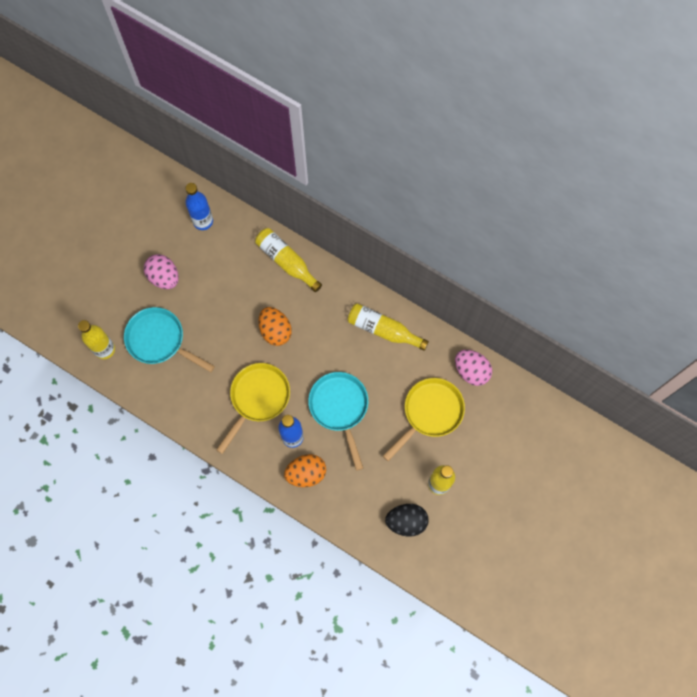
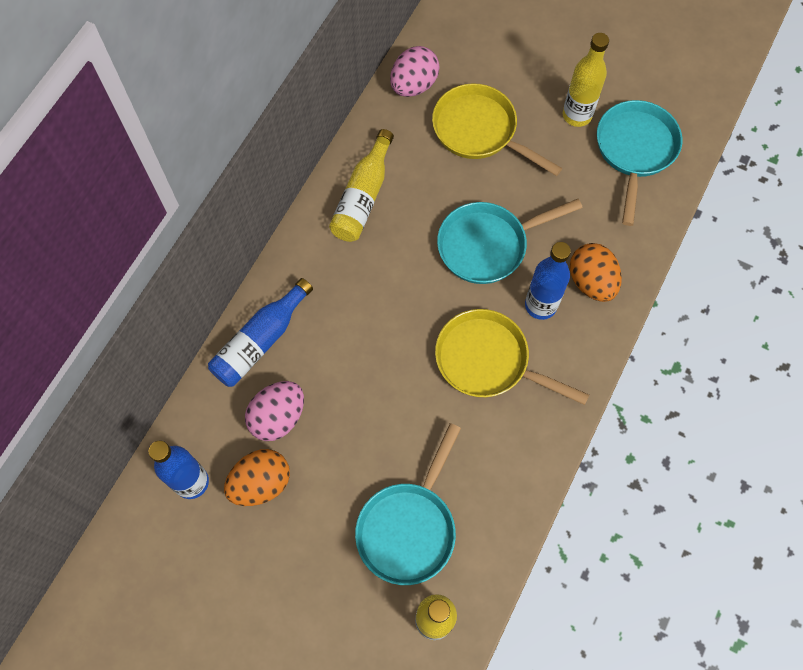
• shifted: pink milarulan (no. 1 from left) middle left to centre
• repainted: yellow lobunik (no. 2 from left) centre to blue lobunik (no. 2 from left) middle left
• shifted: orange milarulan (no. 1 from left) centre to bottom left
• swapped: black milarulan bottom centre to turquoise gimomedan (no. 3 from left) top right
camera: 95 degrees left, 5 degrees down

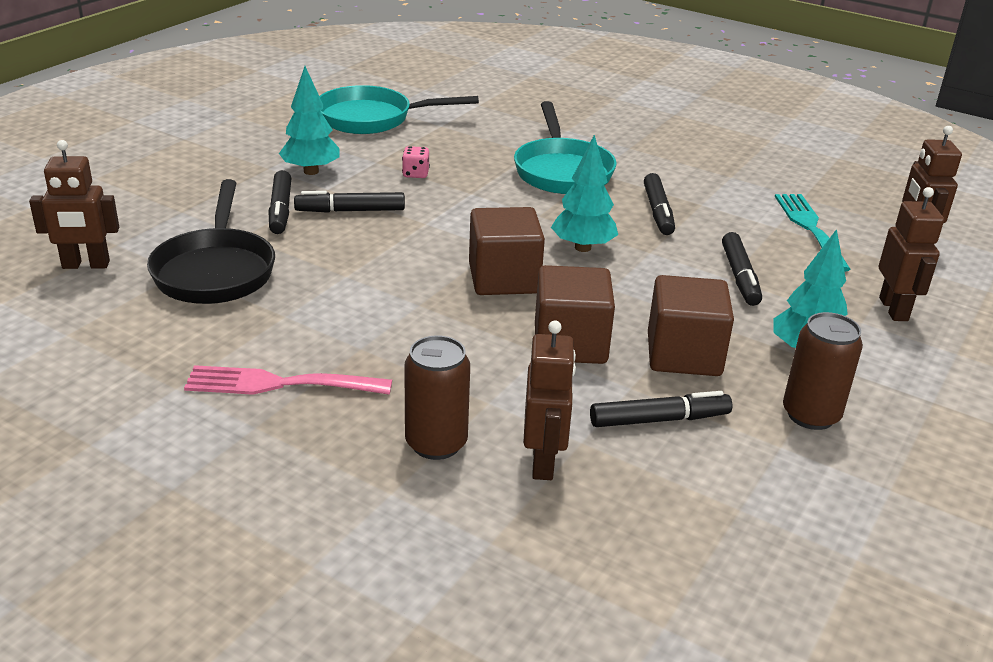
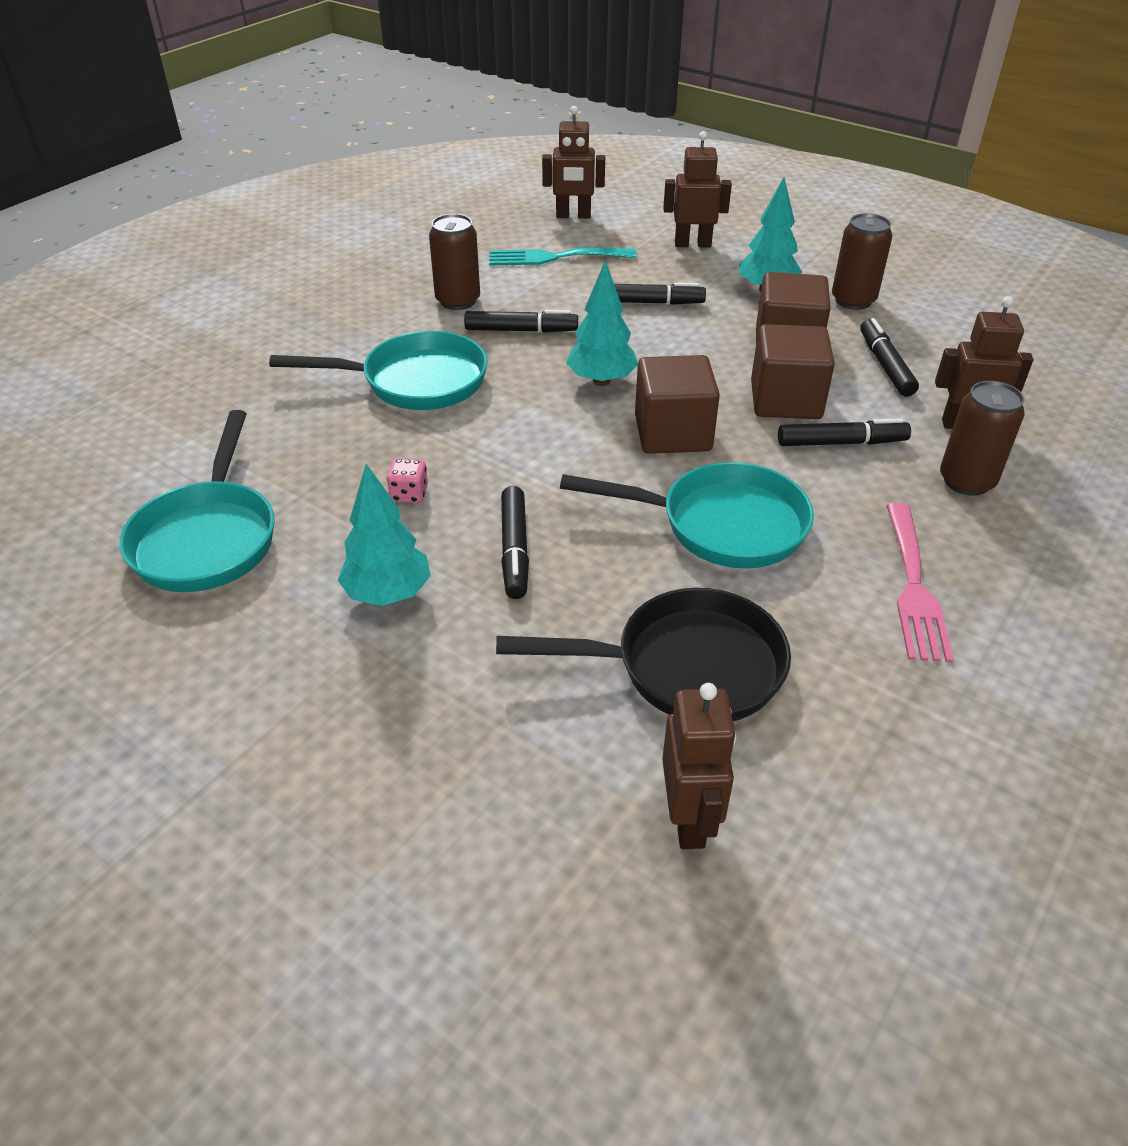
• shifted: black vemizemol (no. 1 from left in the first image) top left to black vemizemol (no. 4 from left) middle right
• new: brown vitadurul (no. 1 from left) top centre
• new: turquoise gimomedan (no. 3 from left) centre
camera: 85 degrees left, 10 degrees up

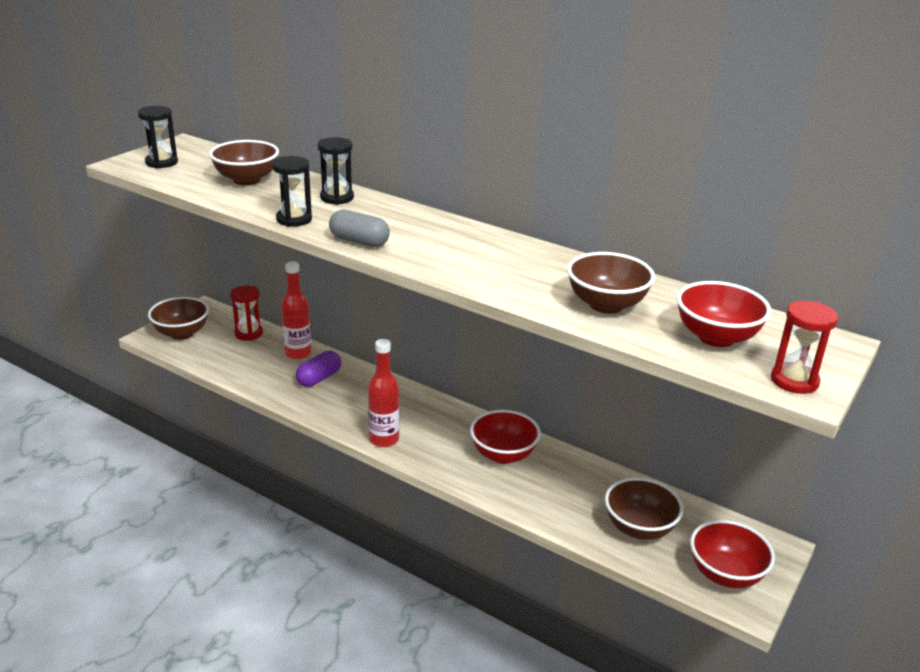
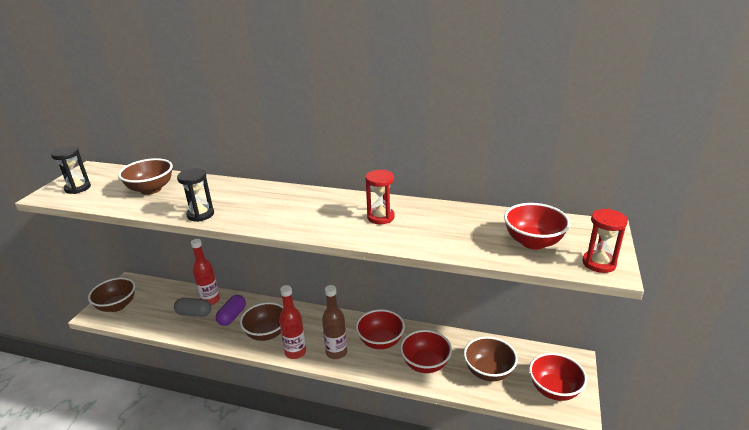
• shifted: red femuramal (no. 1 from left) middle left to centre
• gone: black femuramal (no. 3 from left) top centre
• shifted: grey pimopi centre to bottom left
• shifted: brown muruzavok (no. 3 from left) centre to bottom centre
• new: brown lobunik bottom centre
• new: red muruzavok (no. 2 from left) bottom centre
camera: 15 degrees left, 0 degrees up

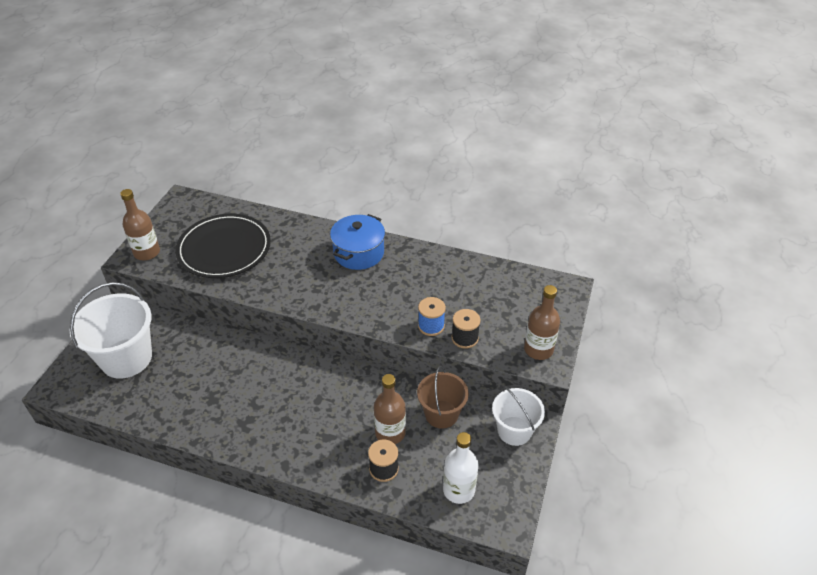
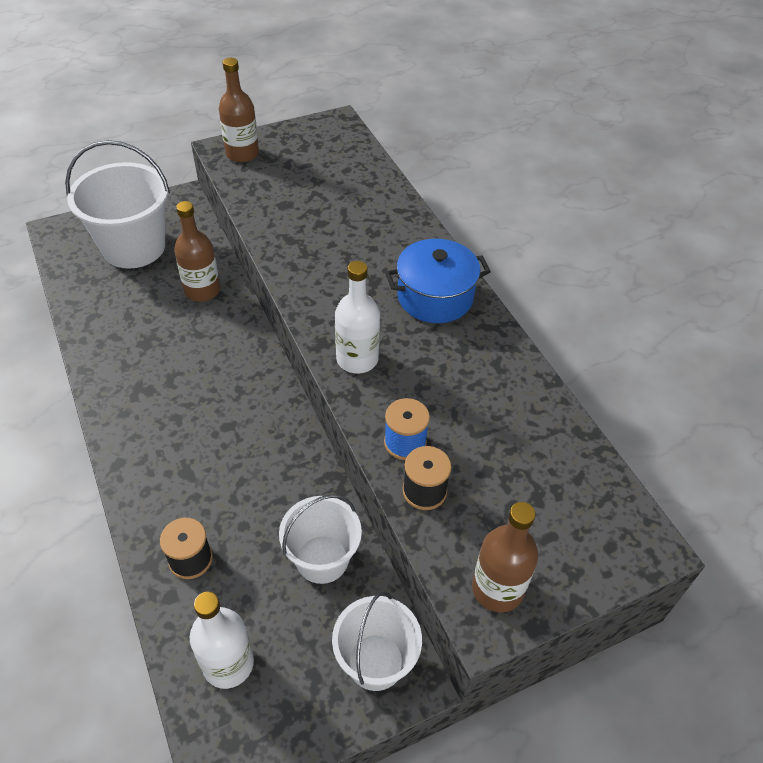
• gone: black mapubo middle left
• shifted: brown lobunik (no. 2 from left in the first image) bottom centre to brown lobunik (no. 1 from left) top left
• repainted: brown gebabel bottom centre to white gebabel (no. 2 from left) bottom centre
• new: white lobunik (no. 2 from left) centre
camera: 45 degrees right, 5 degrees up

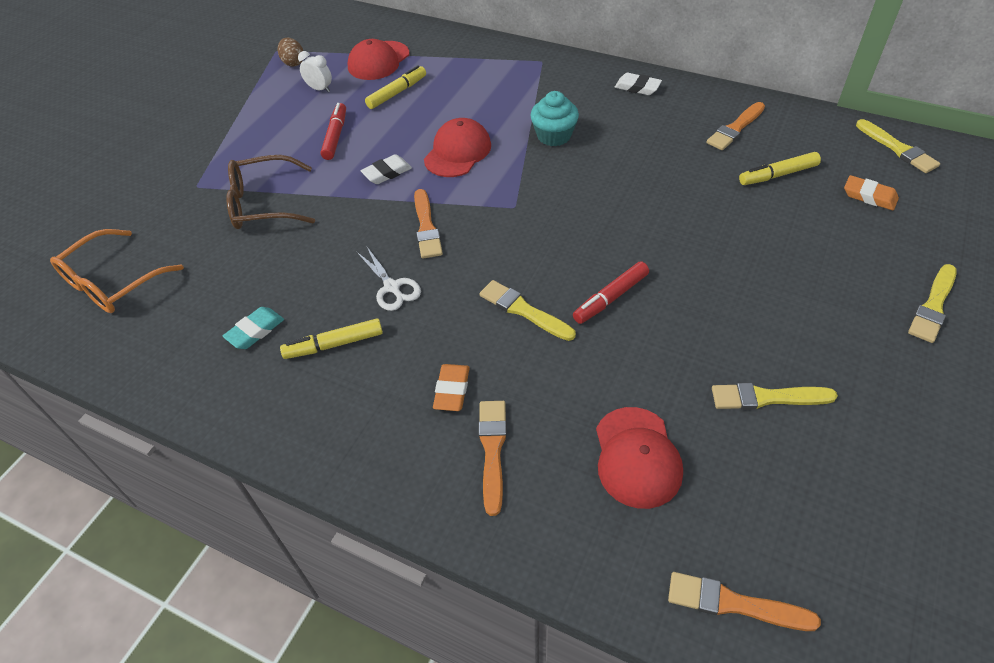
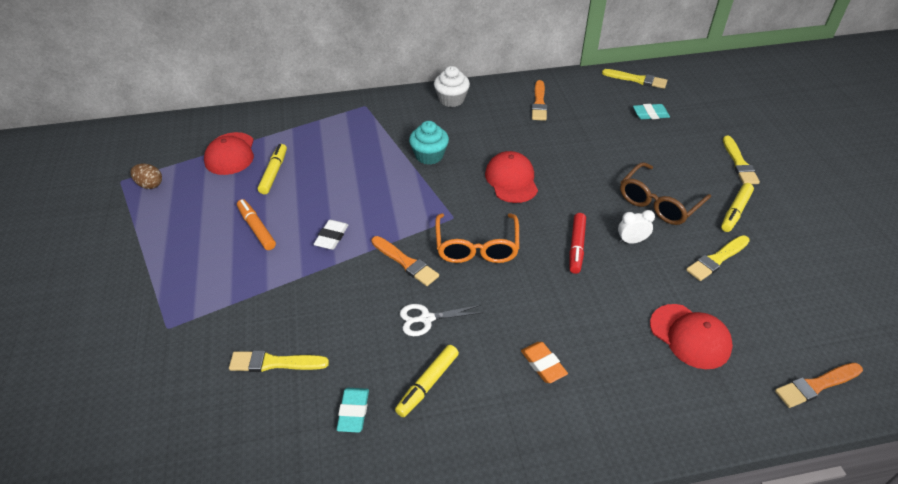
• shifted: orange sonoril middle left to centre
• shifted: brown sonoril top left to middle right
• shifted: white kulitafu top left to middle right
• repainted: red vemizemol (no. 1 from left) top centre to orange vemizemol middle left
• rotated: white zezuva centre = centre 150 degrees clockwise
• shifted: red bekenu (no. 2 from left) top centre to centre
• gone: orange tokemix (no. 2 from left) bottom centre
• shifted: yellow tokemix (no. 1 from left) centre to bottom left
• swapped: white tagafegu (no. 2 from left) top centre to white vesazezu top centre
• shifted: yellow vemizemol (no. 3 from left) top right to middle right
• repainted: orange tagafegu (no. 2 from left) top right to turquoise tagafegu (no. 2 from left) top right
camera: 40 degrees left, 5 degrees down

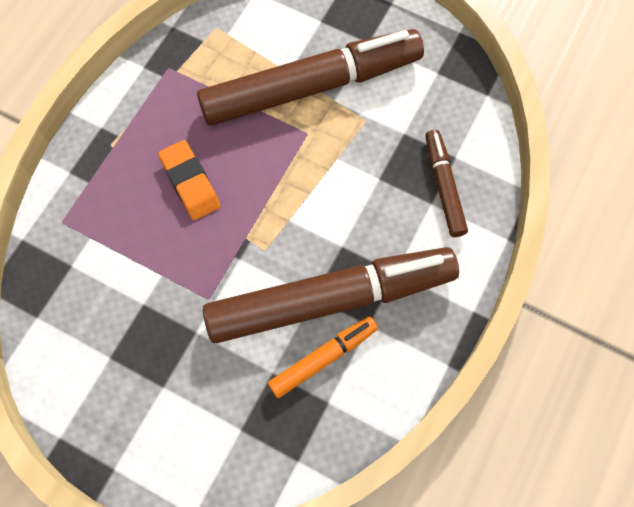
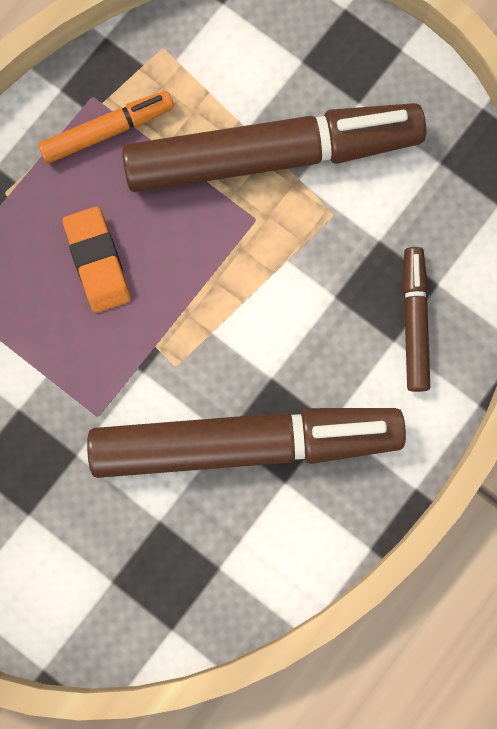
• shifted: orange vemizemol bottom centre to top left
camera: 10 degrees right, 10 degrees up

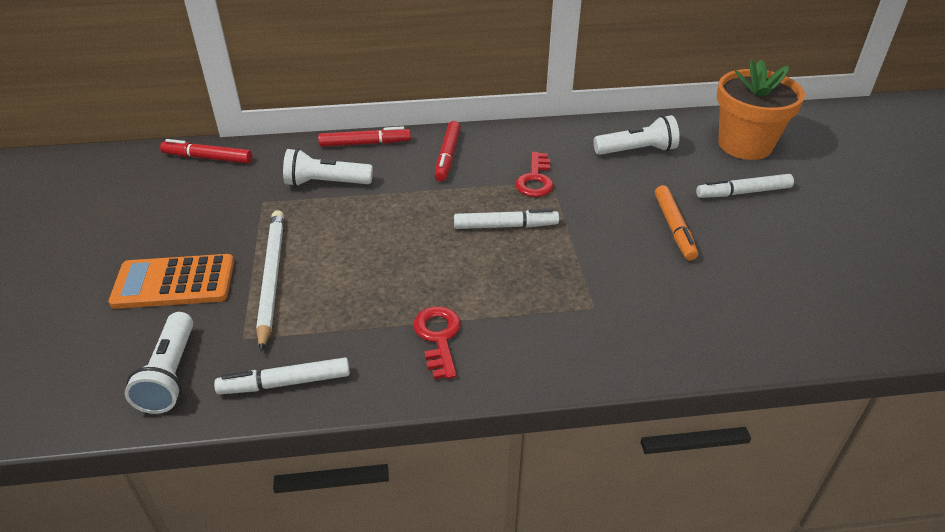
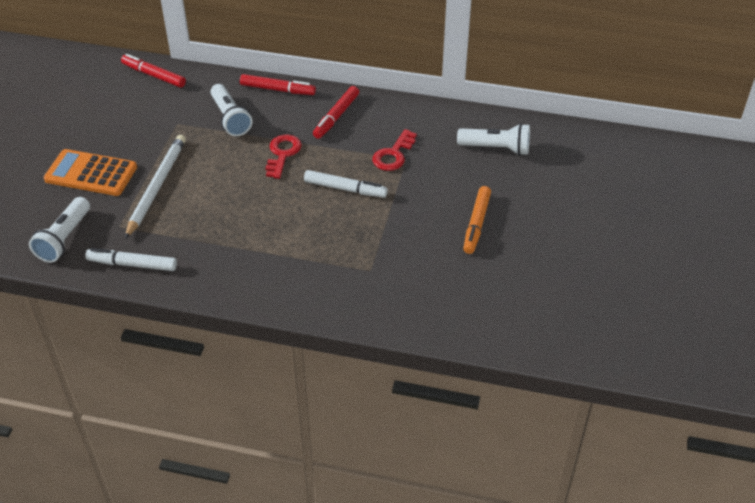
• rotated: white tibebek (no. 2 from left) top centre = top left 135 degrees counterclockwise
• shifted: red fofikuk (no. 1 from left) centre to top centre
• gone: white vemizemol (no. 3 from left) middle right
• gone: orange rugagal top right
camera: 20 degrees right, 5 degrees up

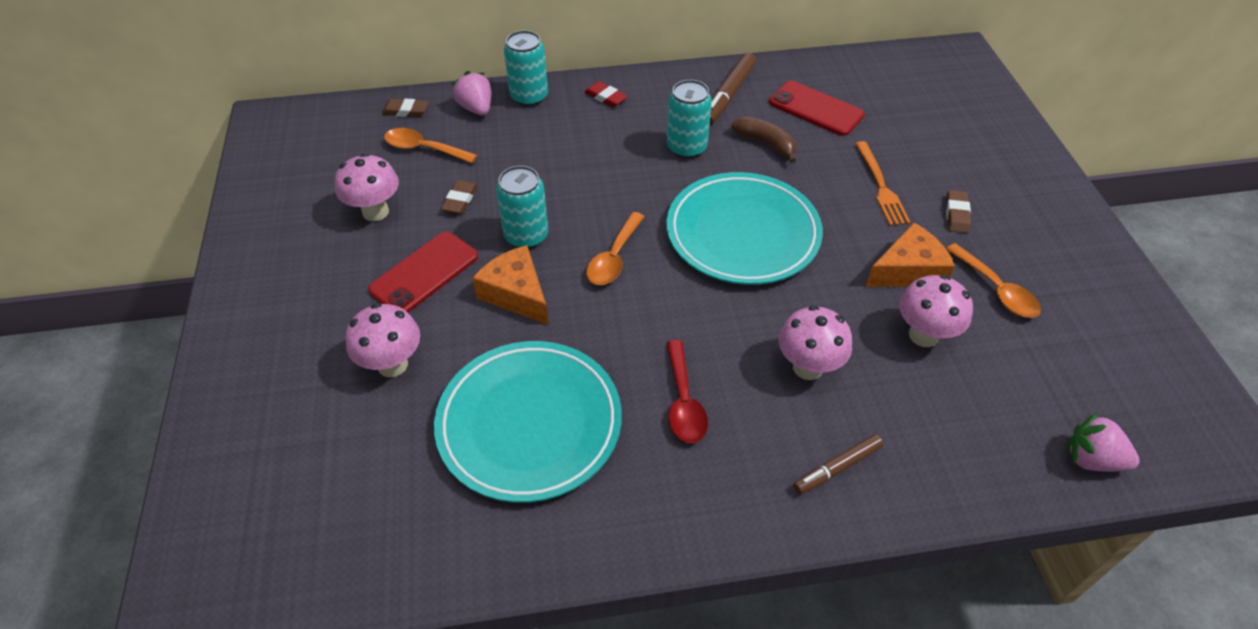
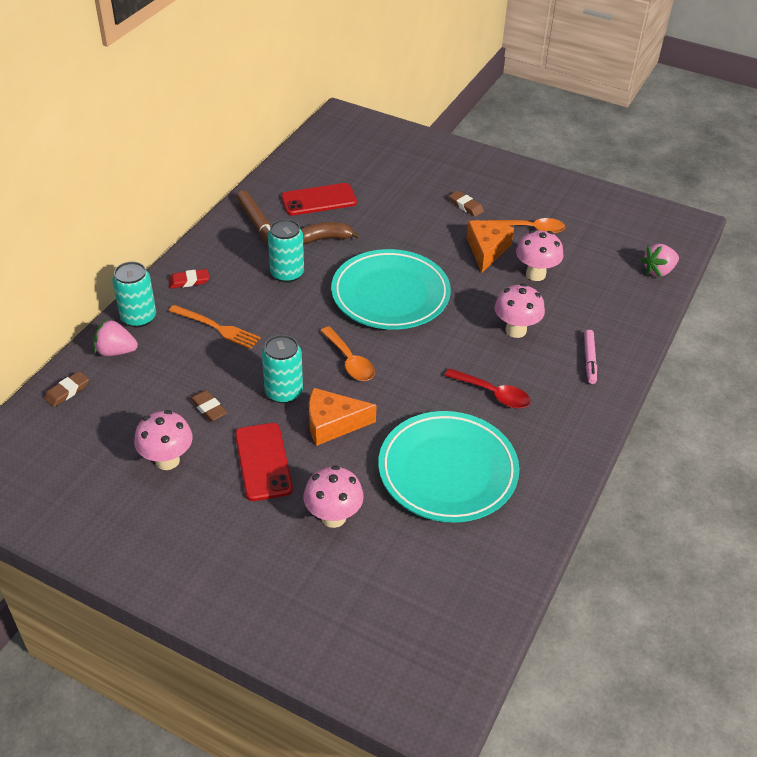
• gone: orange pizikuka (no. 1 from left) top centre
• repainted: brown vemizemol (no. 2 from left) bottom centre to pink vemizemol middle right
• shifted: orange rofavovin top right to middle left
camera: 55 degrees left, 5 degrees down

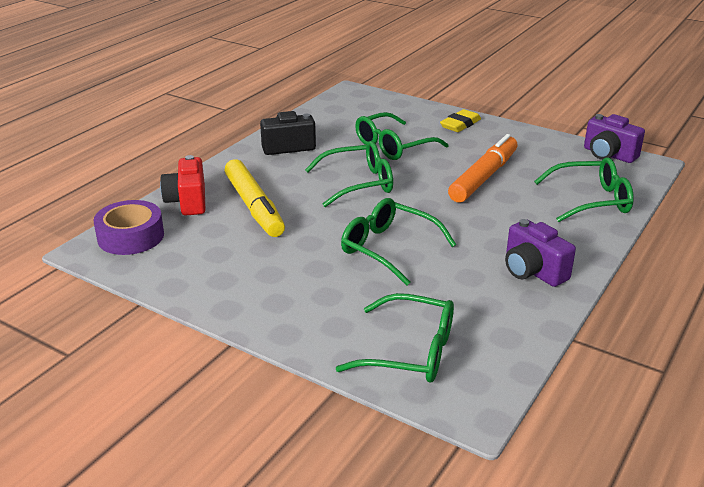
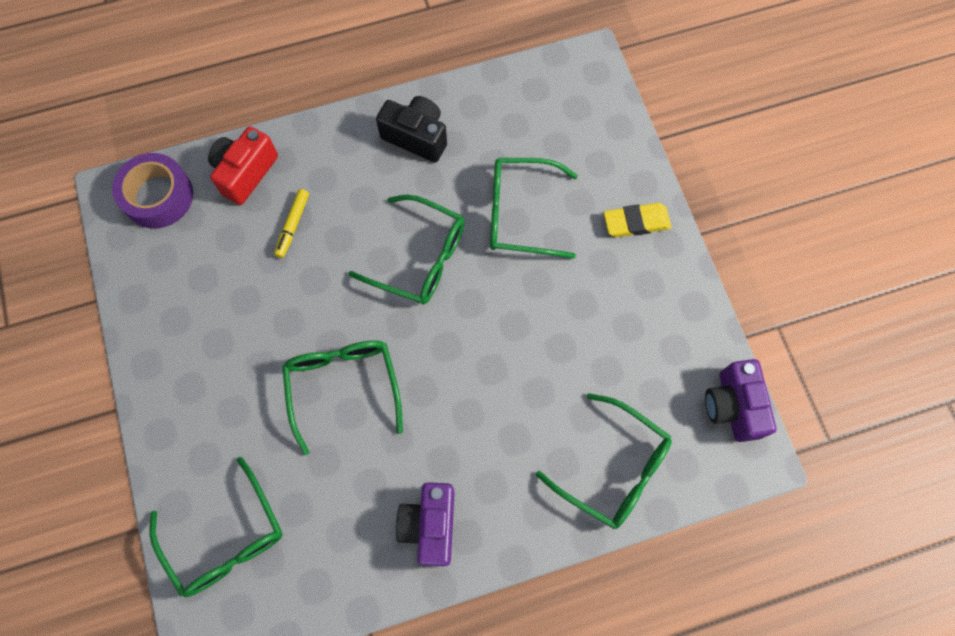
• scaled: yellow vemizemol centre = middle left x0.47
• gone: orange vemizemol middle right
camera: 40 degrees right, 40 degrees up

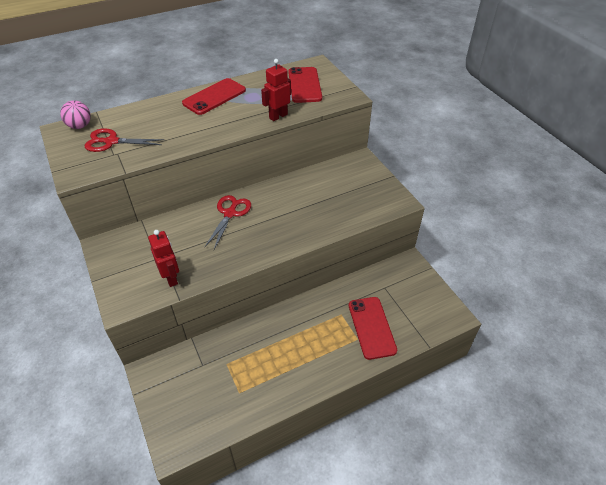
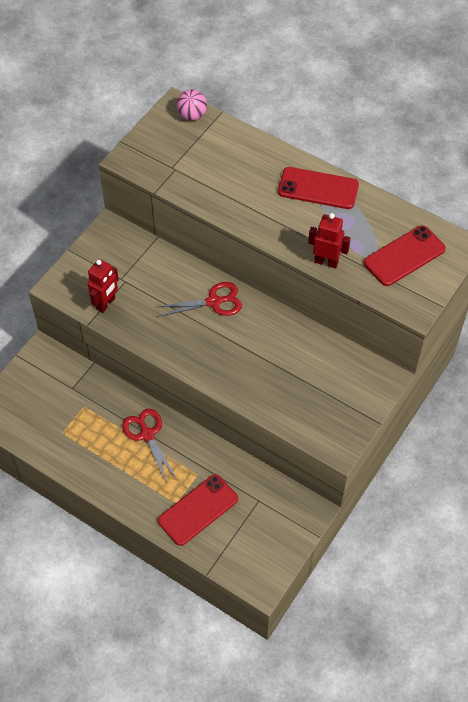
• shifted: red zezuva (no. 1 from left) top left to middle left
camera: 60 degrees right, 10 degrees up

